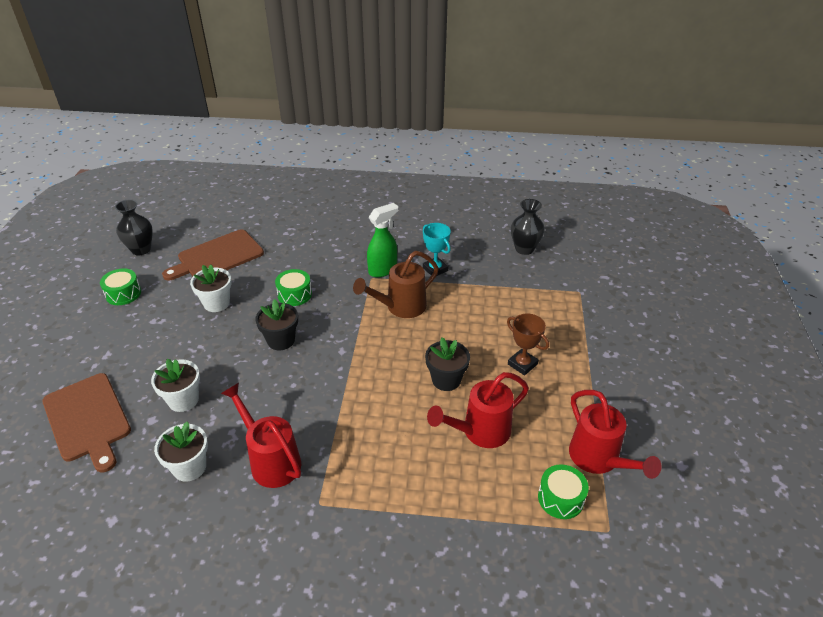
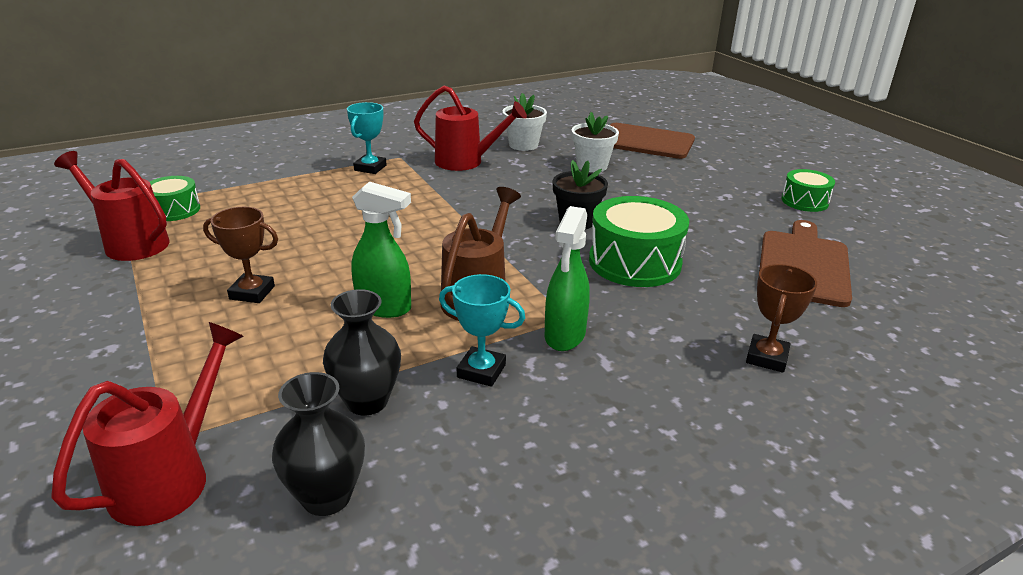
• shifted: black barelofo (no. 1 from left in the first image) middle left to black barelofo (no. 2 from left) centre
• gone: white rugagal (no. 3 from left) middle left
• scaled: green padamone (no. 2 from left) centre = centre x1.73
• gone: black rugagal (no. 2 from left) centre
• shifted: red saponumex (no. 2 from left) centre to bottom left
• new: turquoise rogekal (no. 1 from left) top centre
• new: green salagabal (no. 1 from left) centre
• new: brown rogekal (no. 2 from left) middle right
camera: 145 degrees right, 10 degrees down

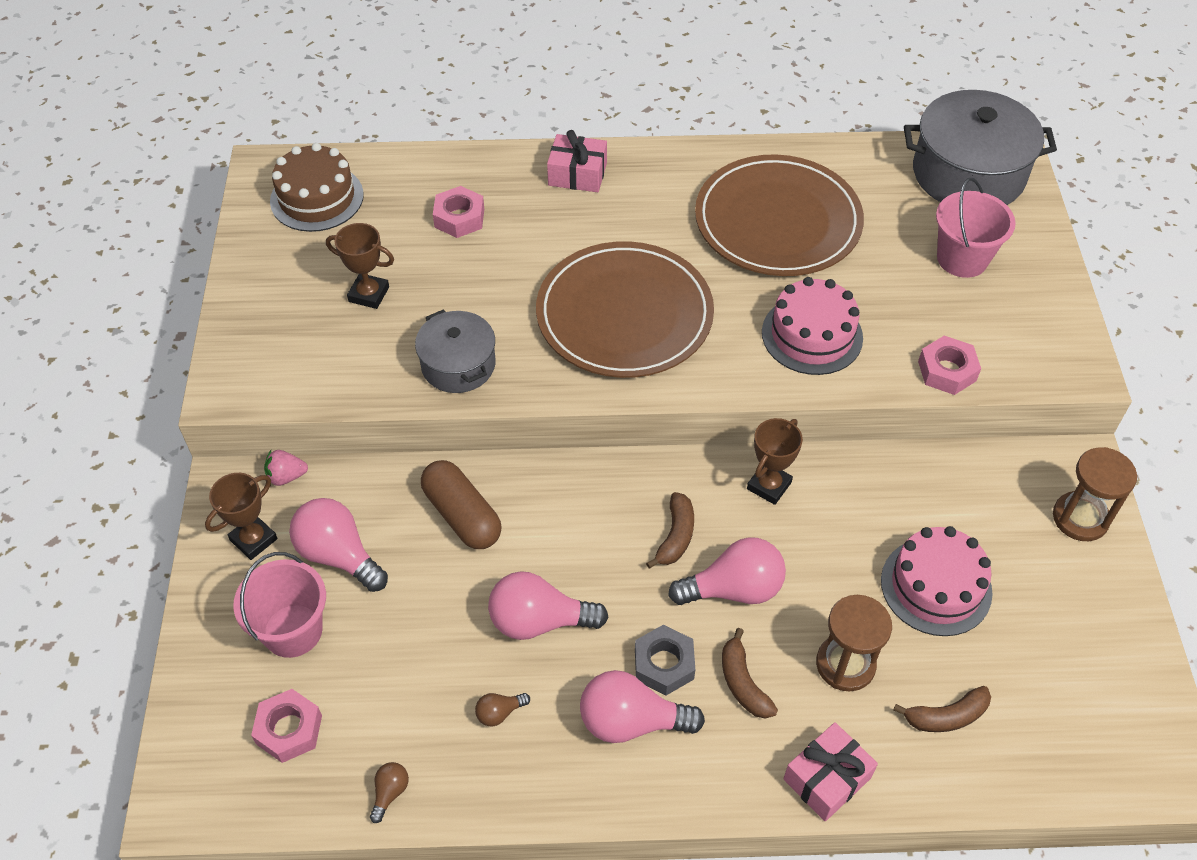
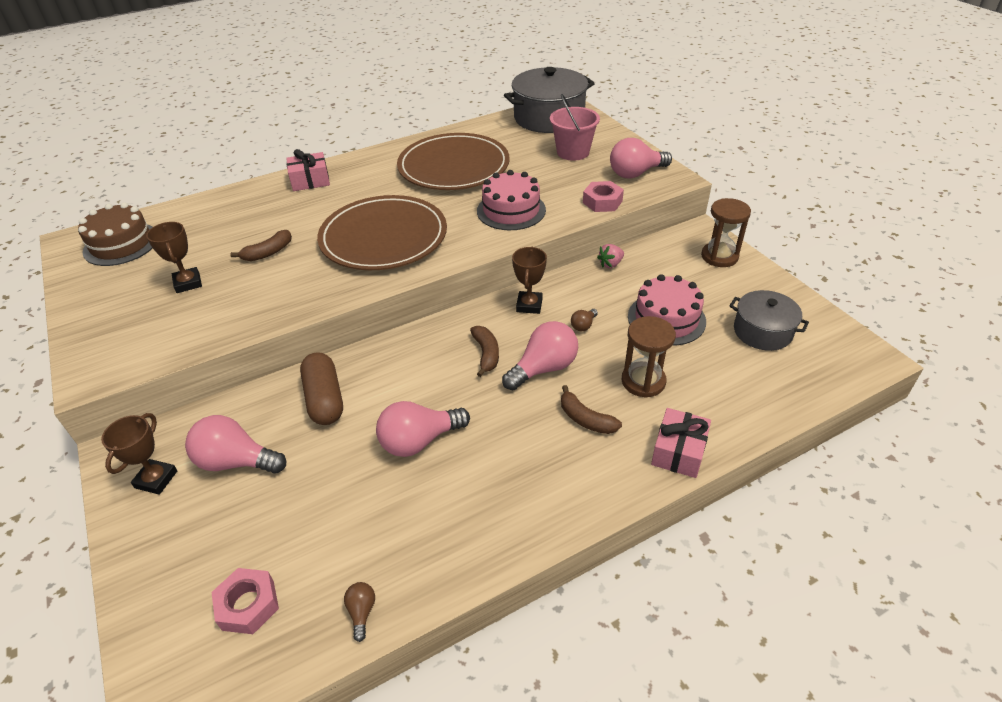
• gone: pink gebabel (no. 1 from left) bottom left
• shifted: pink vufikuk middle left to centre
• rotated: brown rogekal (no. 2 from left) top left = middle left 75 degrees clockwise
• shifted: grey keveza (no. 1 from left in the first image) centre to grey keveza (no. 2 from left) middle right
• rotated: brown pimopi centre = middle left 45 degrees clockwise
• gone: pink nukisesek (no. 2 from left) top centre
• shifted: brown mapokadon (no. 2 from left) bottom centre to centre
• shifted: pink mapokadon (no. 3 from left in the first image) bottom centre to pink mapokadon (no. 4 from left) top centre
• gone: grey nukisesek bottom centre
• shifted: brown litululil (no. 3 from left in the first image) bottom right to brown litululil (no. 1 from left) middle left
camera: 25 degrees left, 10 degrees down

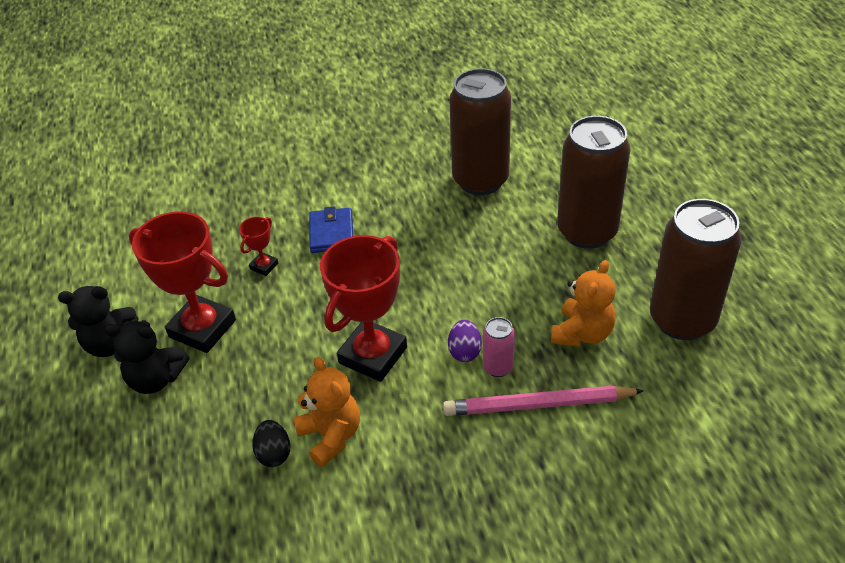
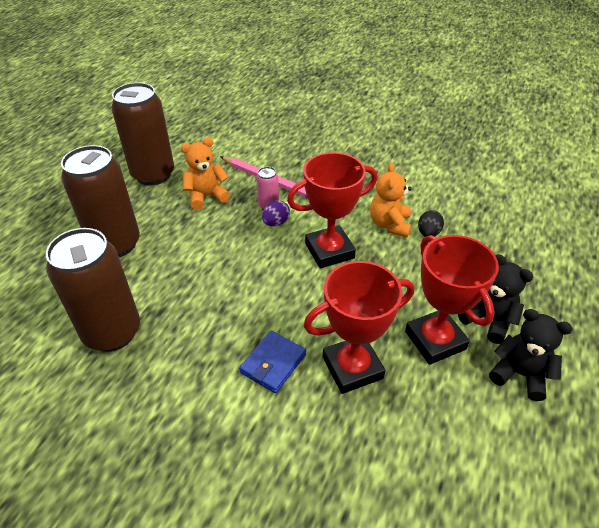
• scaled: red rogekal (no. 2 from left) middle left = centre x2.21
camera: 145 degrees left, 0 degrees up

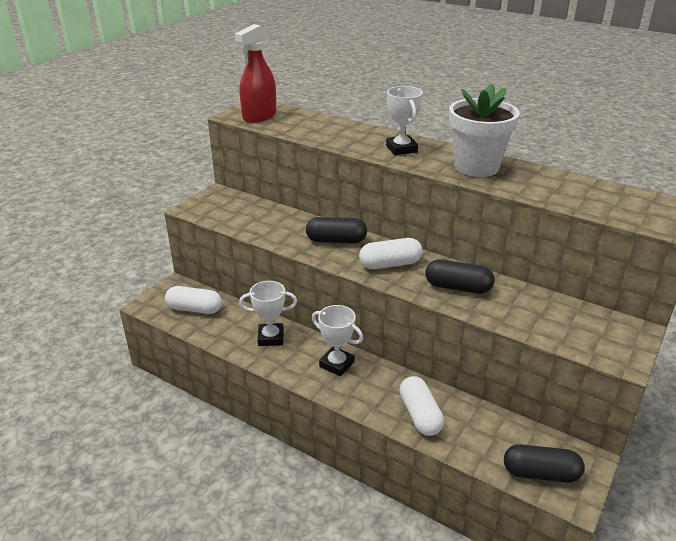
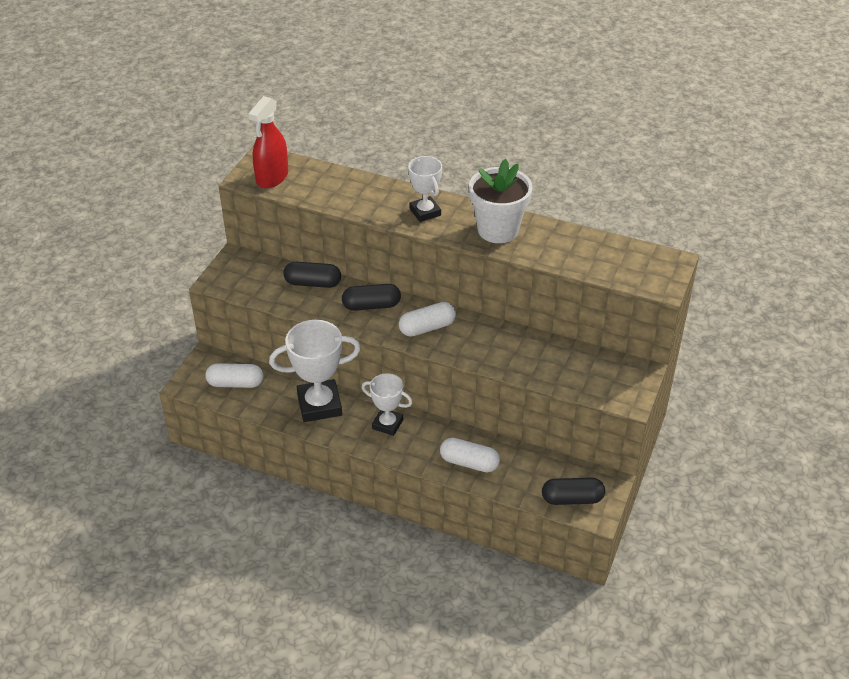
• scaled: white rogekal (no. 1 from left) centre = centre x1.66
• rotated: white pimopi (no. 3 from left) bottom centre = bottom centre 45 degrees counterclockwise
• shifted: black pimopi (no. 2 from left in the first image) middle right to black pimopi (no. 1 from left) centre
camera: 10 degrees left, 10 degrees up

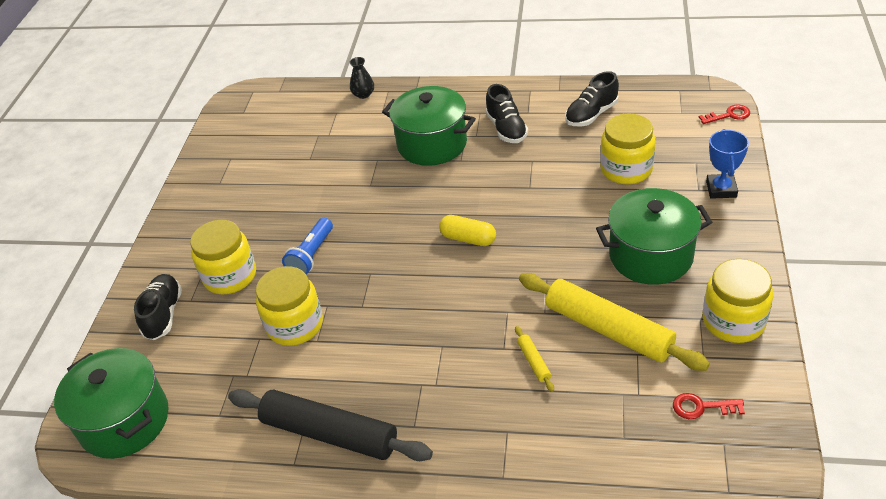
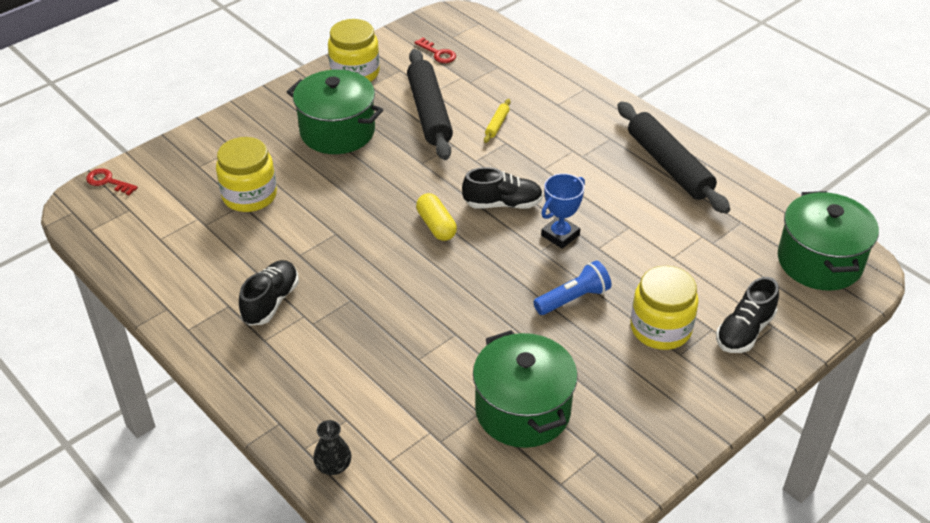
• gone: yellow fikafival (no. 2 from left) middle left
• shifted: green keveza (no. 2 from left) top centre to bottom centre
• repainted: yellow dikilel (no. 2 from left) middle right to black dikilel (no. 1 from left) top centre
• shifted: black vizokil (no. 3 from left in the first image) top right to black vizokil (no. 2 from left) centre
• shifted: blue rogekal top right to centre
camera: 145 degrees left, 0 degrees up

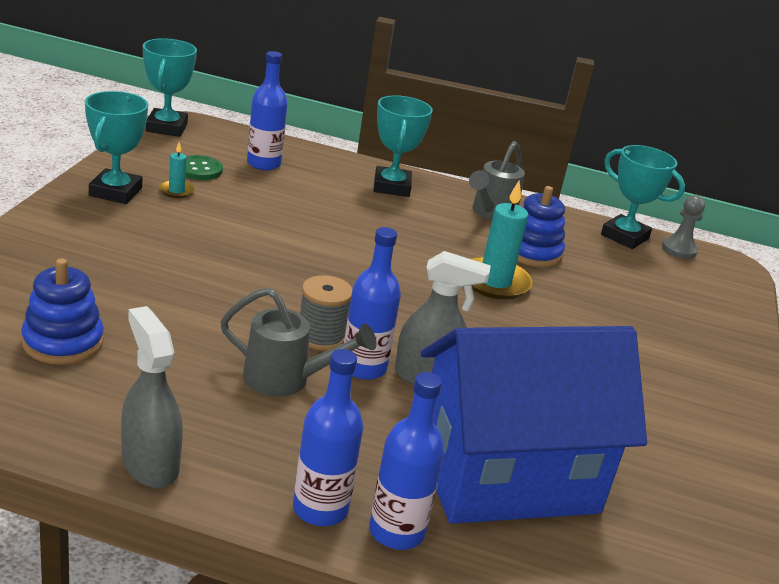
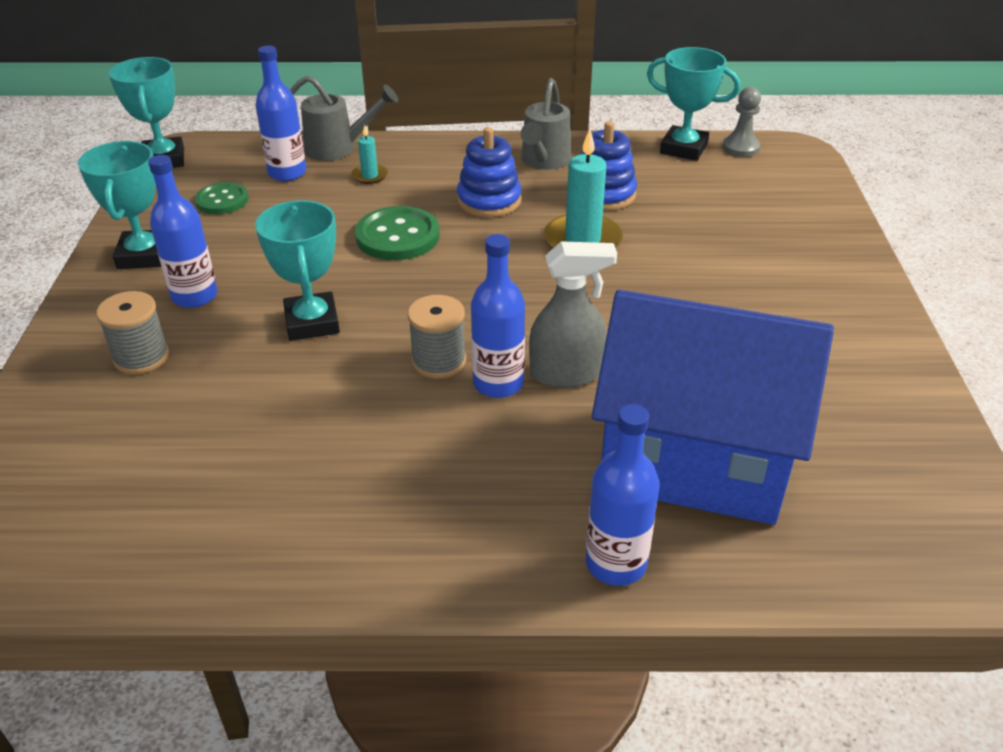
• shifted: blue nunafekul (no. 1 from left) middle left to top centre
• gone: grey salagabal (no. 1 from left) bottom left
• shifted: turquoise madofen (no. 1 from left) top left to top centre
• shifted: grey saponumex (no. 1 from left) centre to top centre
• shifted: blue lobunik (no. 2 from left in the first image) bottom centre to blue lobunik (no. 1 from left) top left
• shifted: turquoise rogekal (no. 3 from left) top centre to middle left
• rotated: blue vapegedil bottom right = middle right 45 degrees clockwise
• new: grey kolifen (no. 1 from left) middle left
• new: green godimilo (no. 2 from left) top centre
camera: 10 degrees left, 10 degrees up

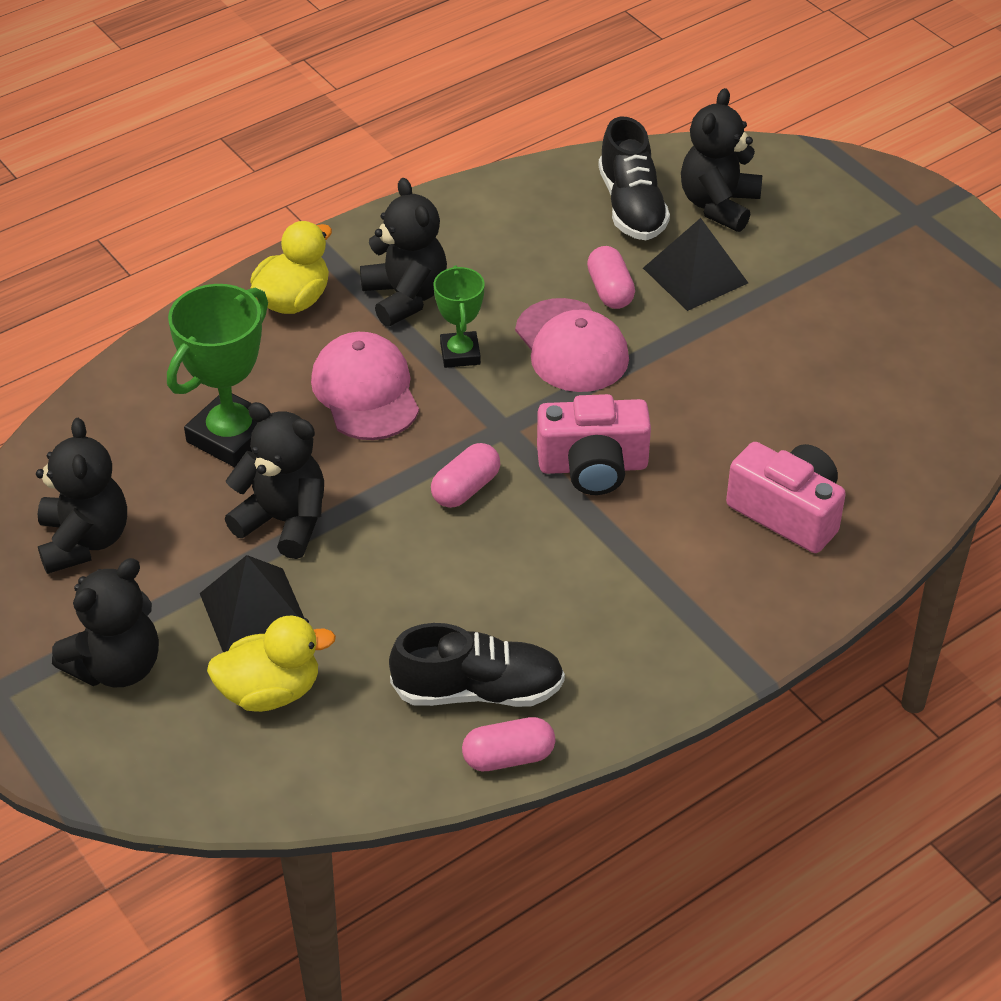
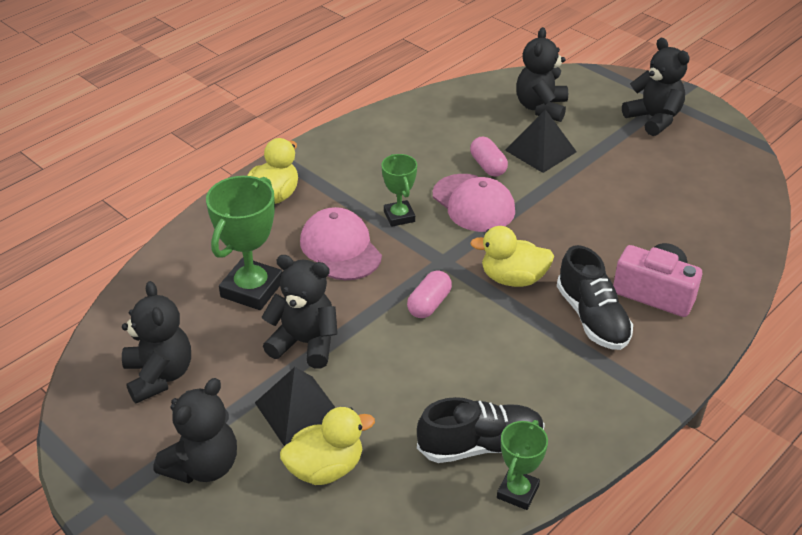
• shifted: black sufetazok (no. 4 from left in the first image) top centre to black sufetazok (no. 5 from left) top right
• swapped: pink pimopi (no. 2 from left) bottom centre to green rogekal (no. 3 from left) bottom centre
• swapped: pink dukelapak (no. 1 from left) centre to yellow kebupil (no. 3 from left) centre
• shifted: black vizokil (no. 2 from left) top centre to middle right
camera: 10 degrees left, 5 degrees down

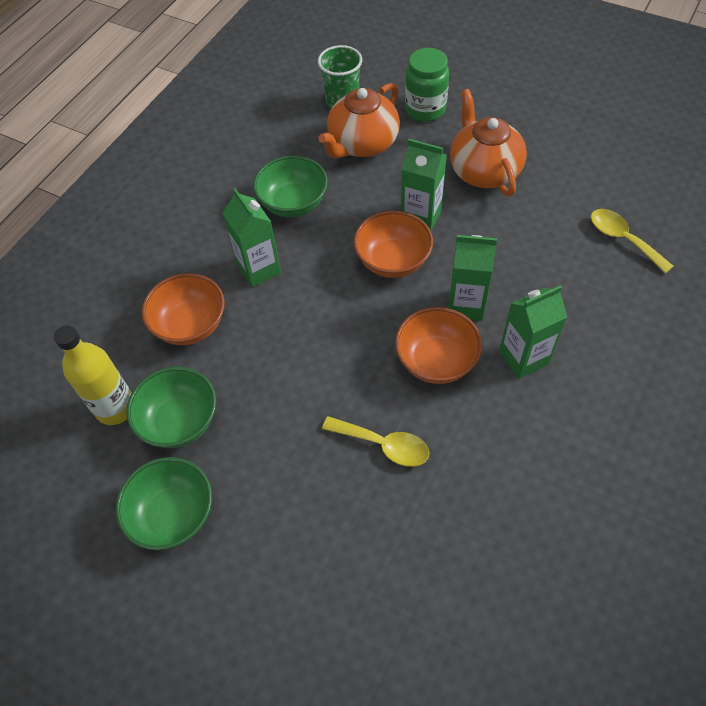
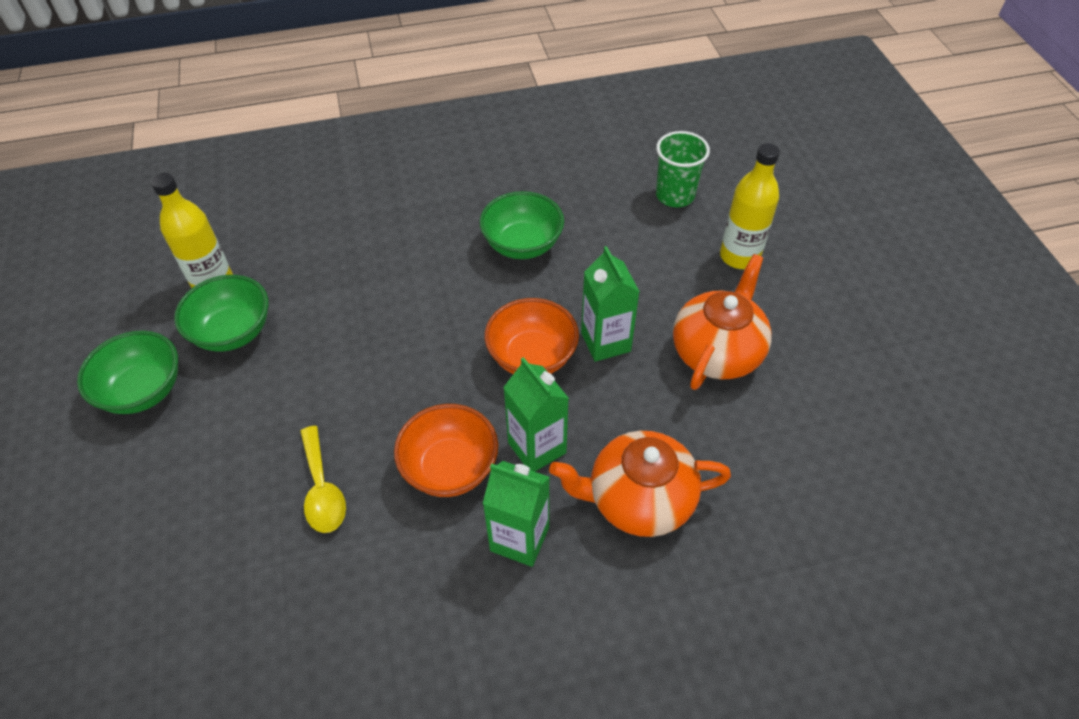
• gone: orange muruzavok (no. 1 from left) middle left
• gone: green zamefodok (no. 1 from left) centre
• shifted: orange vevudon (no. 1 from left) top centre to bottom centre
• swapped: green fikafival top centre to yellow lobunik (no. 2 from left) top right
• gone: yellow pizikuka (no. 2 from left) middle right
camera: 45 degrees right, 5 degrees down

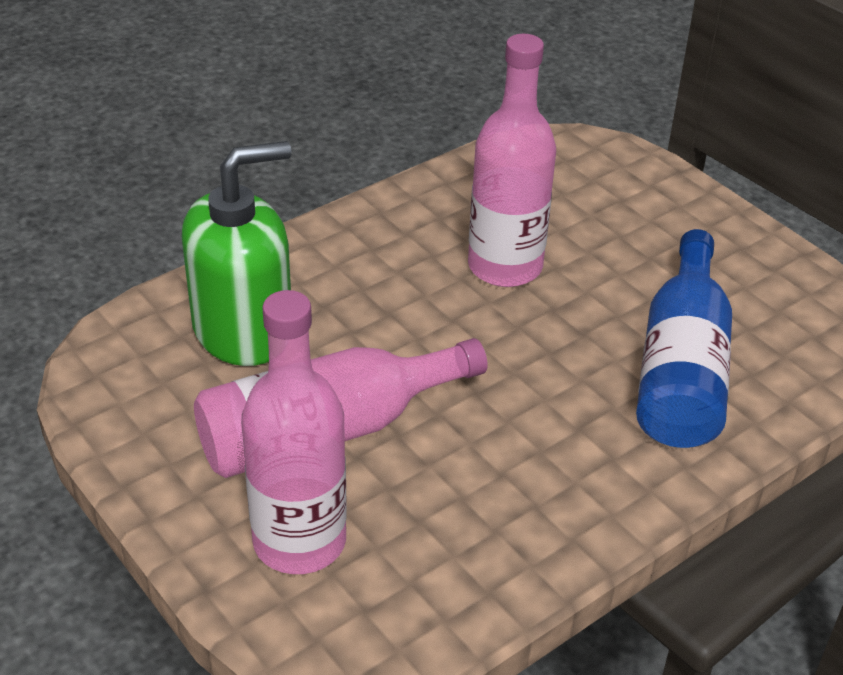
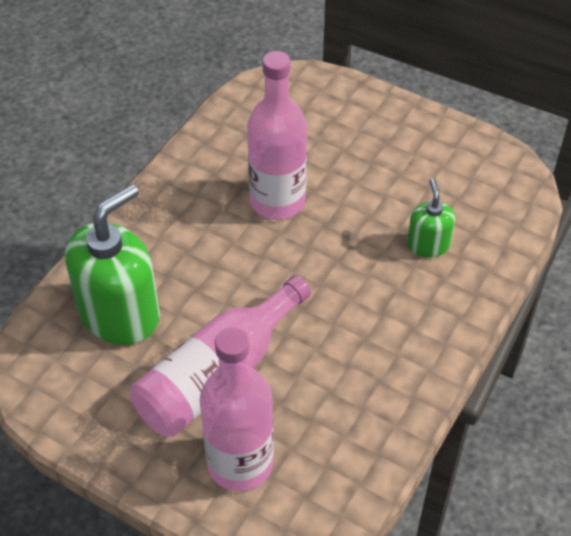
• swapped: blue lobunik middle right to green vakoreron (no. 2 from left) middle right
camera: 20 degrees left, 10 degrees up

